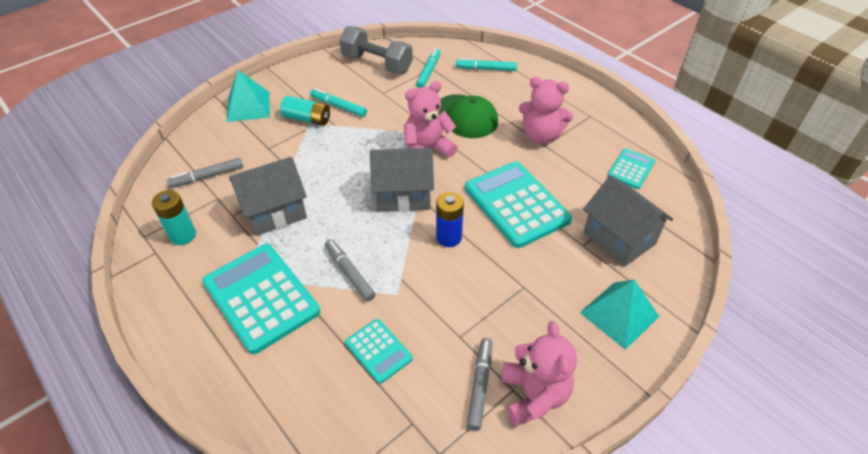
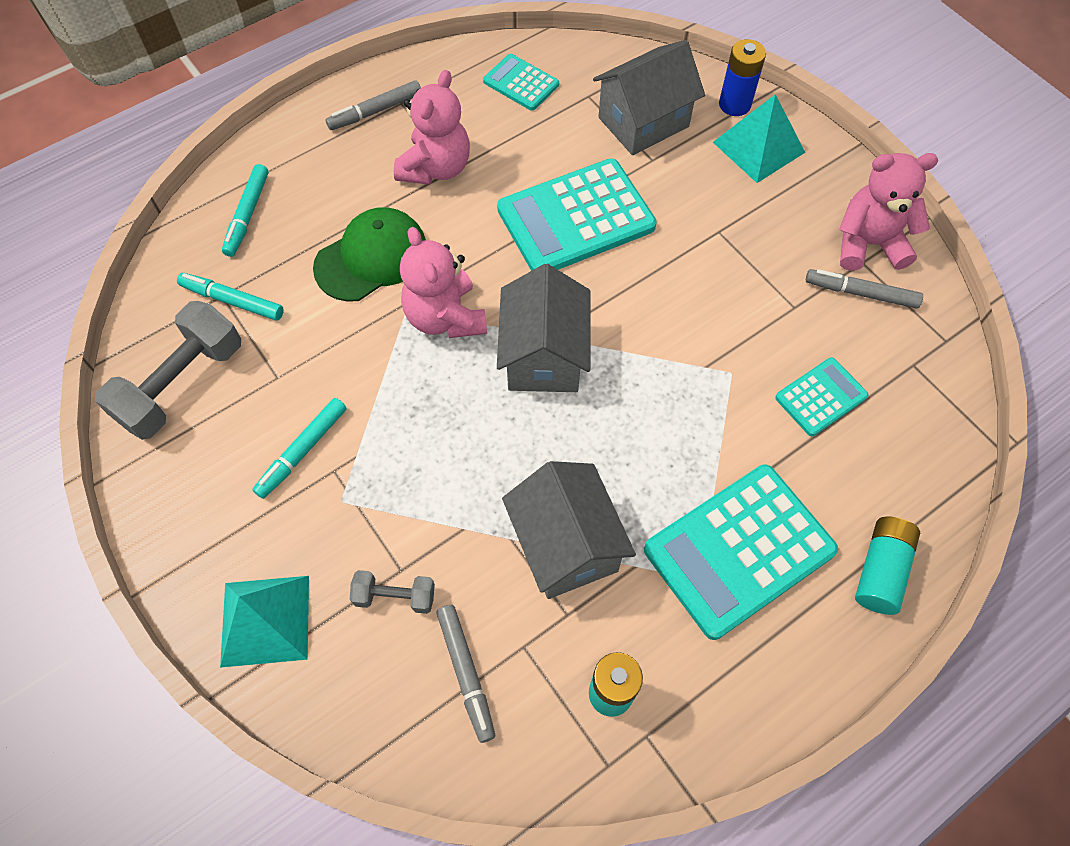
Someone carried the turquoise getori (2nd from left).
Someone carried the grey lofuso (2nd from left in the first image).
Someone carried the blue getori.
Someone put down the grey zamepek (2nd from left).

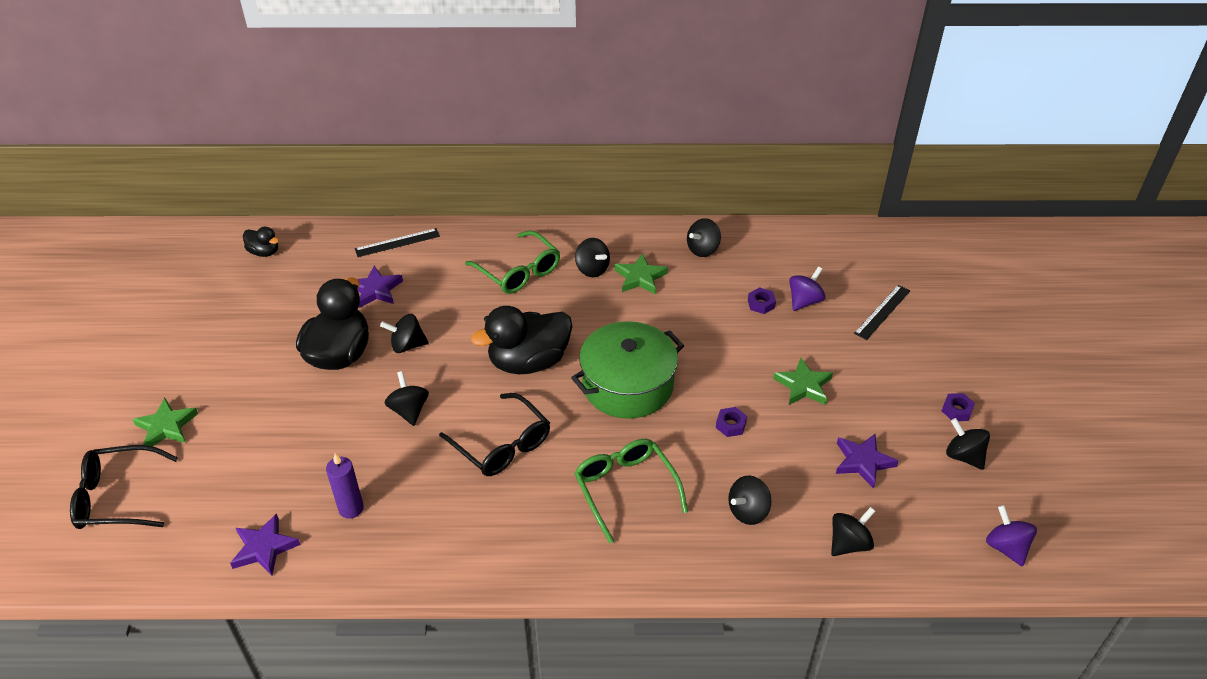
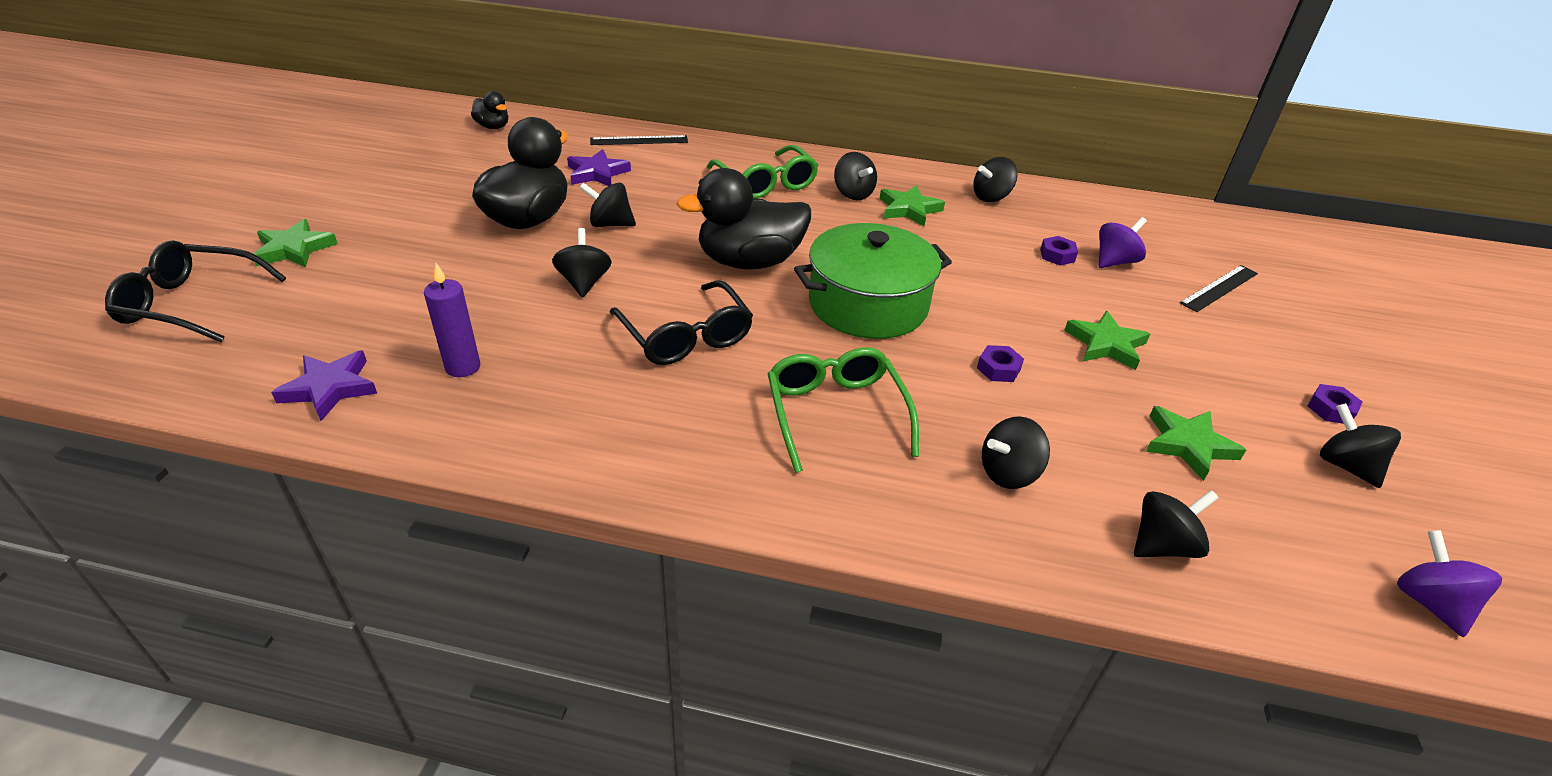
Someone repainted the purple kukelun (3rd from left), which became the green kukelun (4th from left).

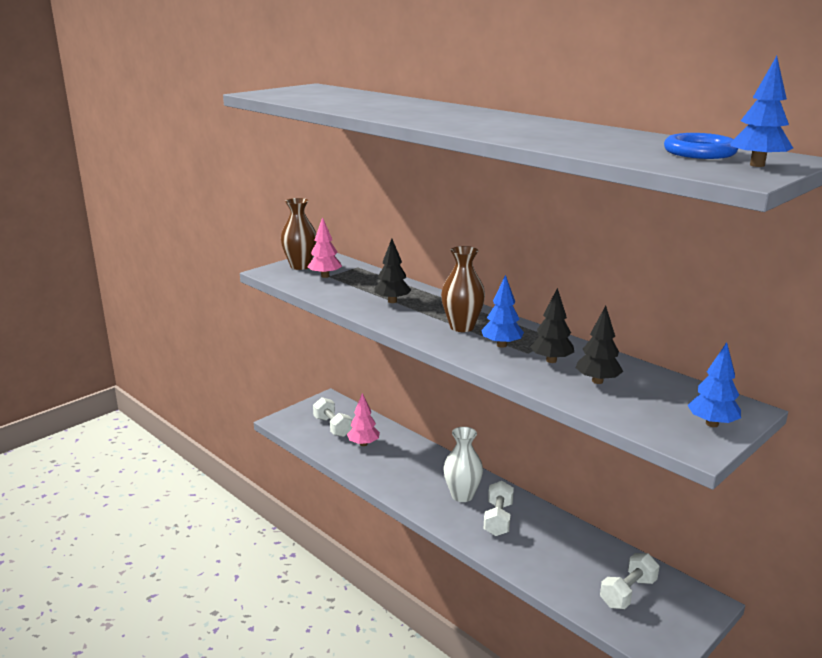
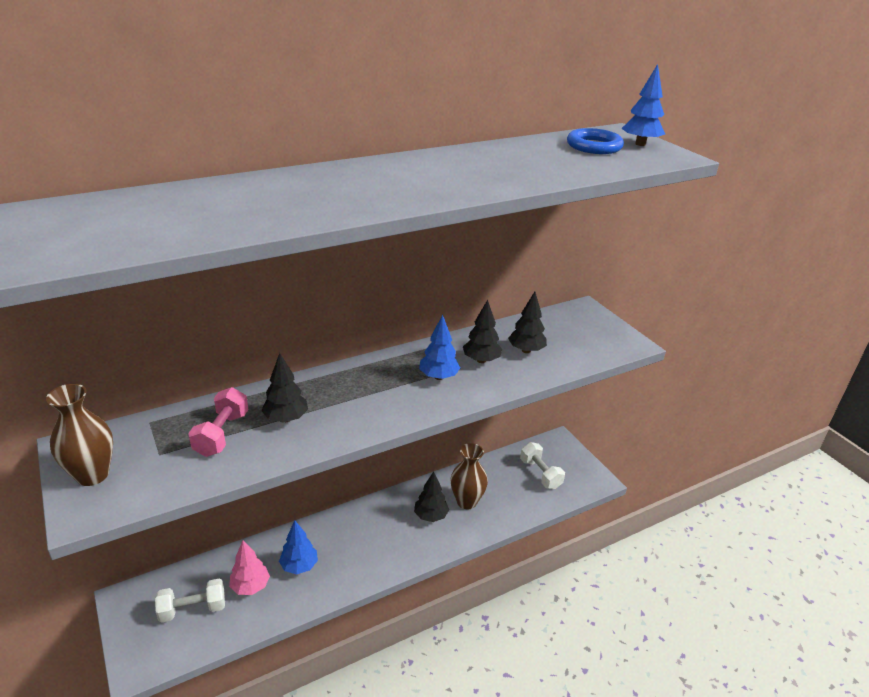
Someone took away the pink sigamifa (1st from left).
Someone carried the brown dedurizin (2nd from left).
Someone took away the white dedurizin.
Someone swapped the white zamepek (2nd from left) for the black sigamifa (2nd from left).
Someone carried the blue sigamifa (2nd from left in the first image).
Someone put down the pink zamepek.

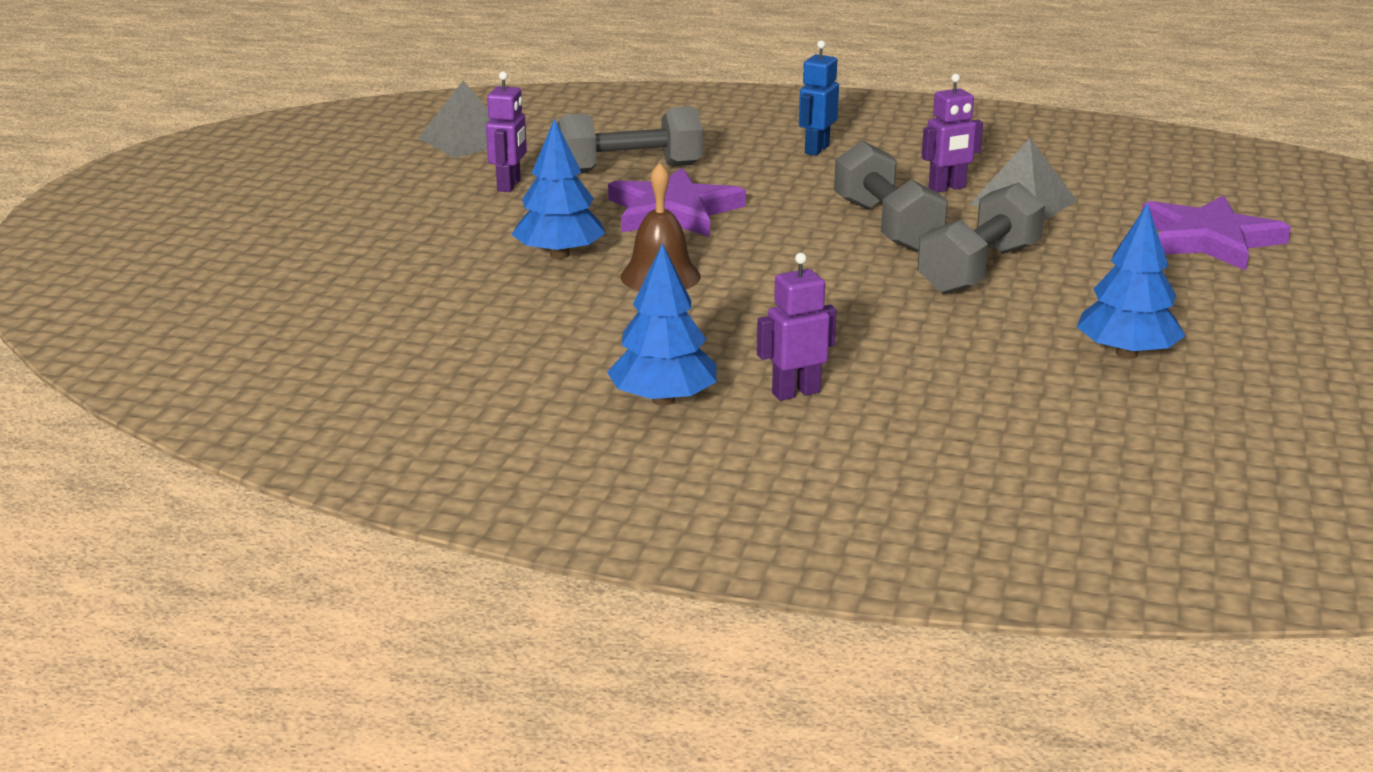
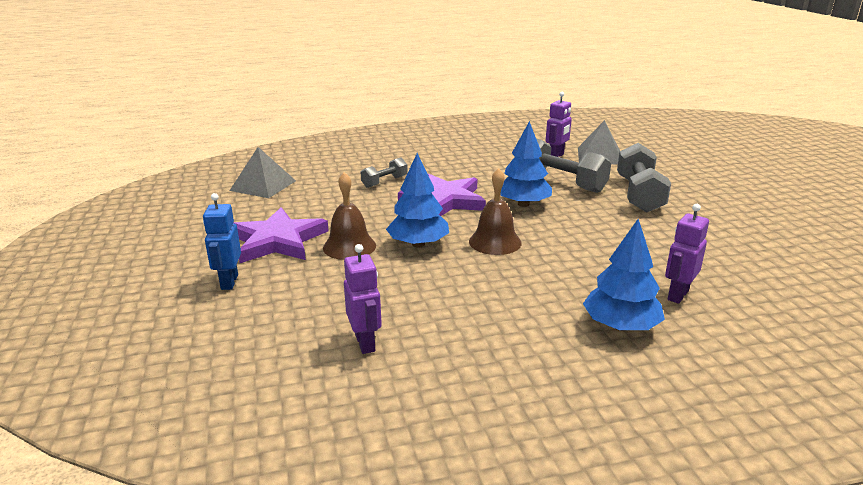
Someone carried the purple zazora (1st from left).
Someone scaled the grey zamepek (1st from left) by 0.54.
Someone carried the blue zazora.
Someone carried the blue sigamifa (3rd from left in the first image).
Someone carried the purple kukelun (2nd from left in the first image).
Someone put down the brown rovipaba (1st from left).

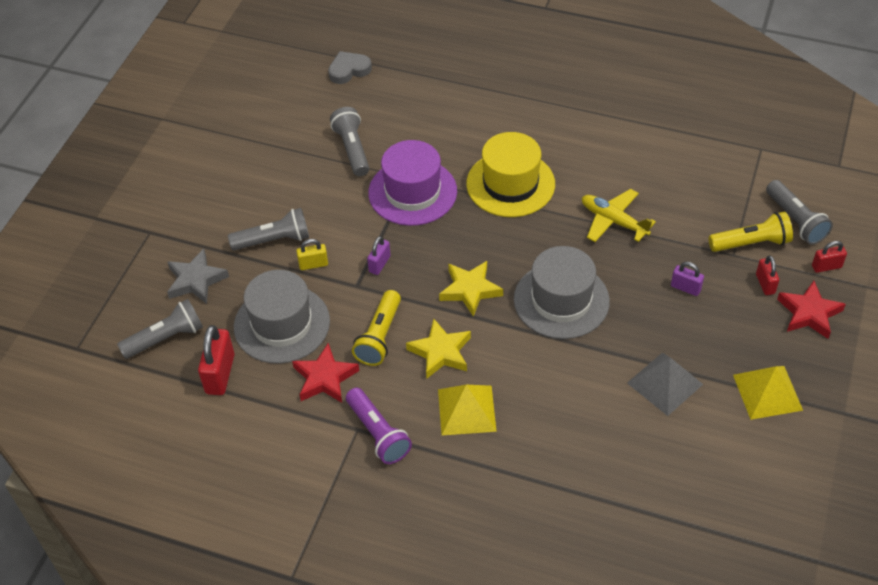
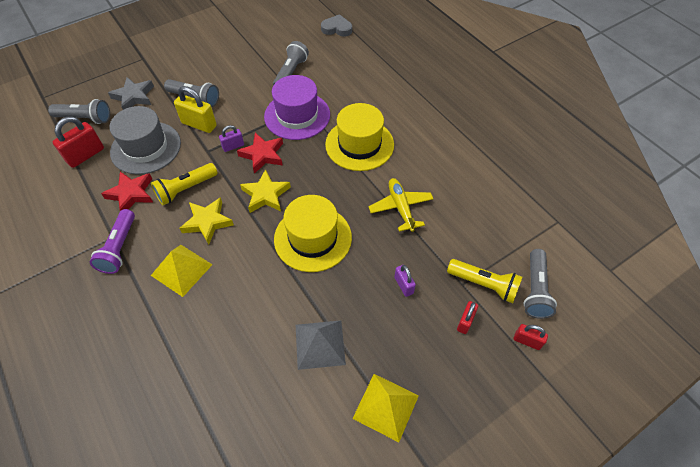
Someone scaled the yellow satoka by 1.72.
Someone repainted the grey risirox (2nd from left), which became the yellow risirox (1st from left).
Someone carried the red kukelun (2nd from left).

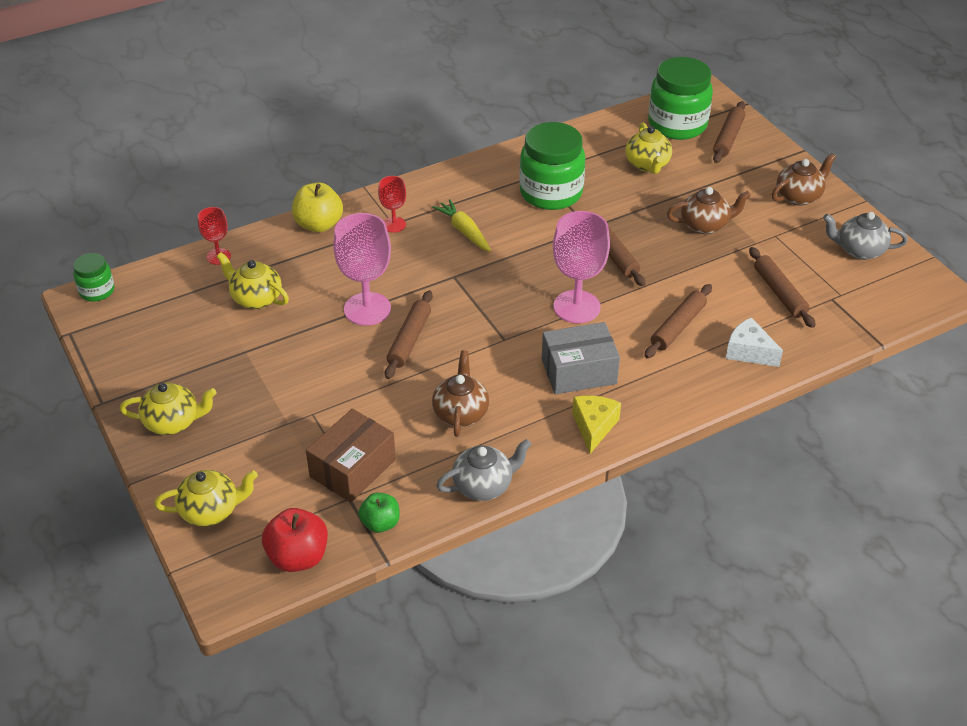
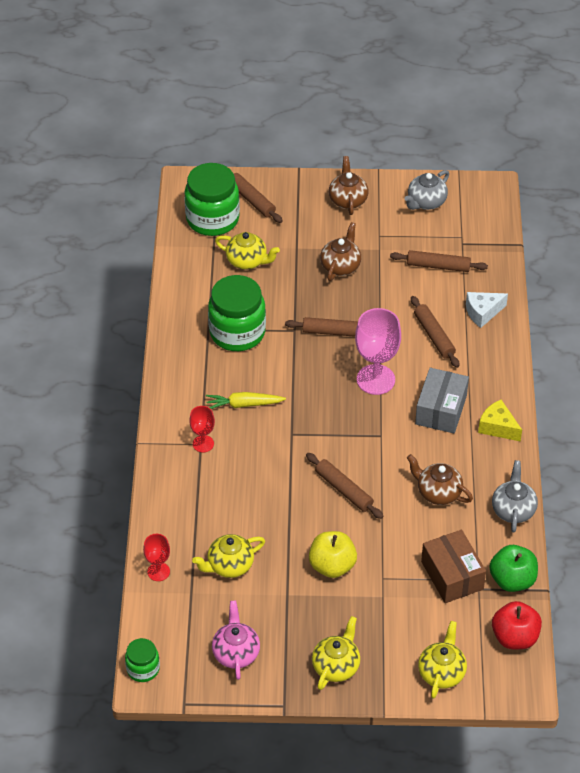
Someone carried the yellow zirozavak.
Someone took away the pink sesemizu (1st from left).
Someone scaled the green zirozavak by 1.55.
Someone put down the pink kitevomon.

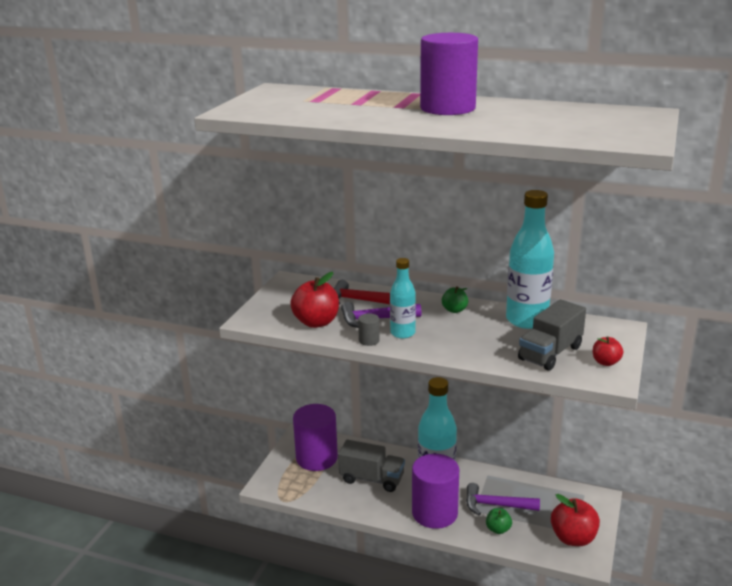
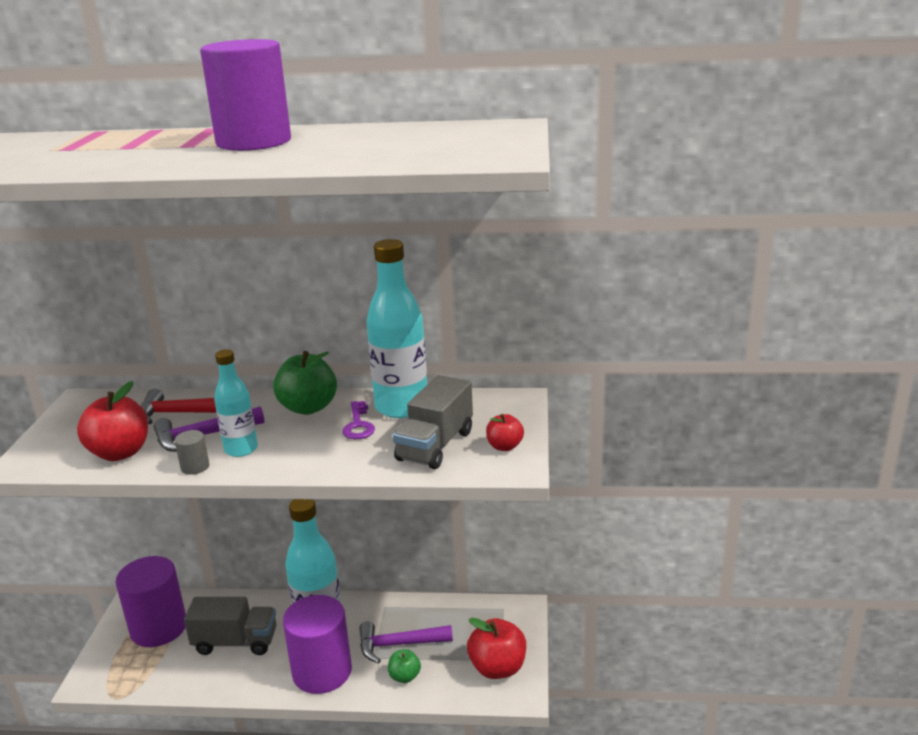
Someone scaled the green zirozavak (1st from left) by 1.80.
Someone put down the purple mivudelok.

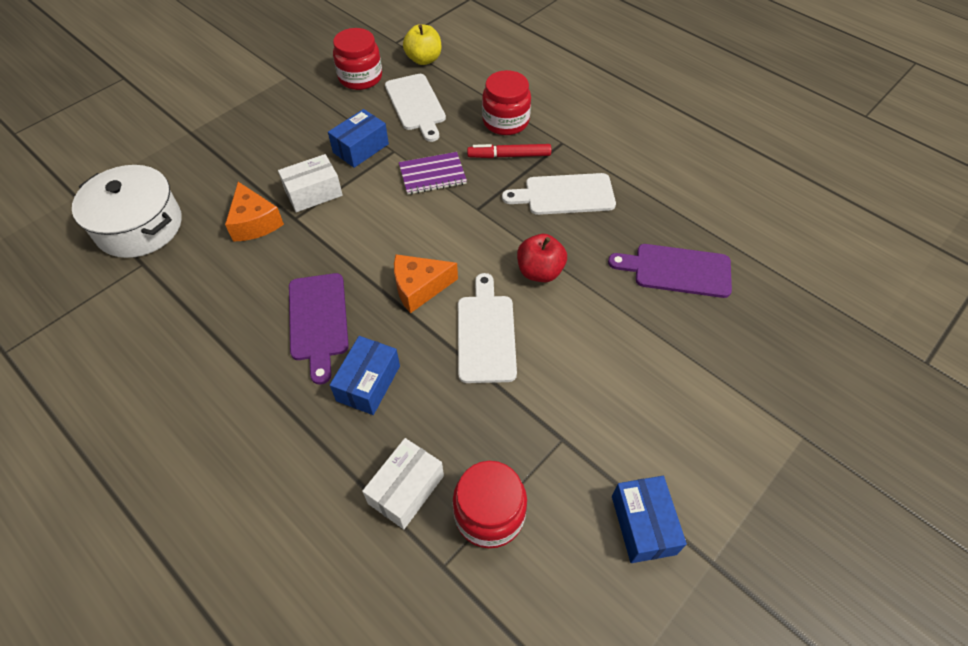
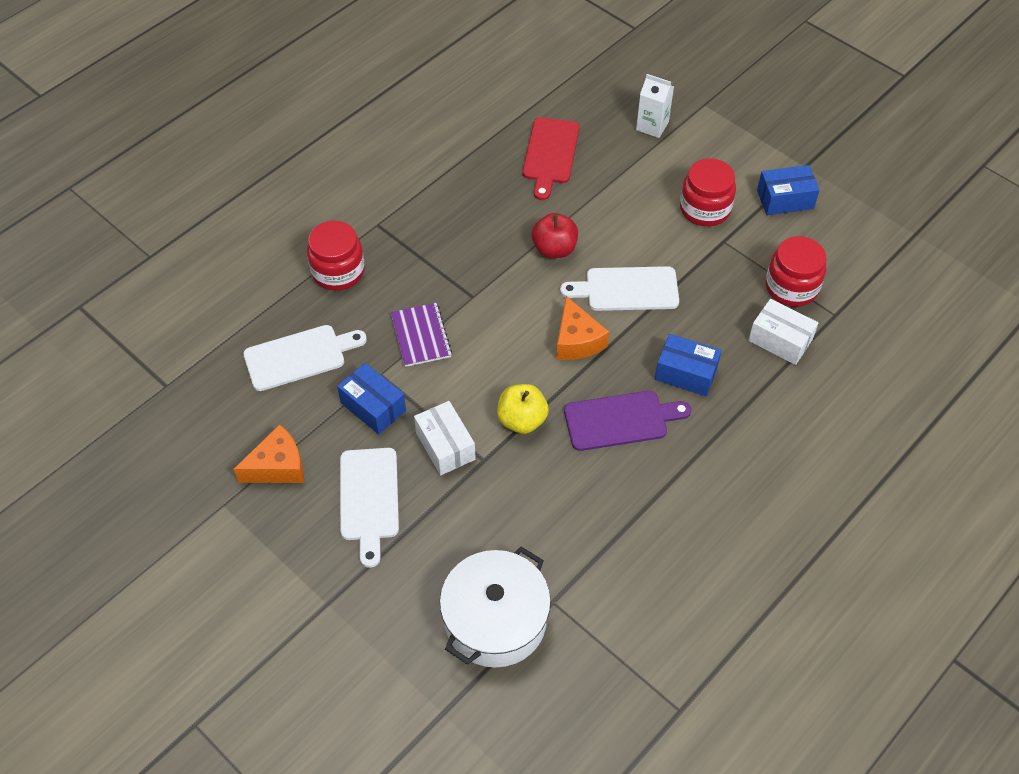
Someone carried the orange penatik (1st from left).
Someone carried the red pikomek (1st from left in the first image).
Someone carried the yellow zirozavak.
Someone took away the red lofuso.
Someone carried the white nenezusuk (3rd from left in the first image).
Someone repainted the purple nenezusuk (2nd from left), which became the red nenezusuk.
Someone put down the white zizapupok.

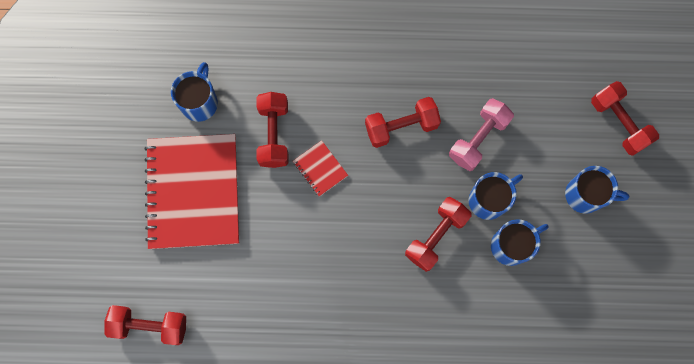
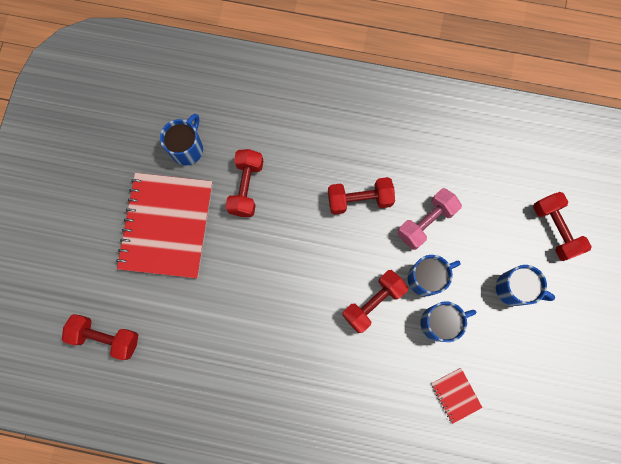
Someone carried the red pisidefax (2nd from left).

